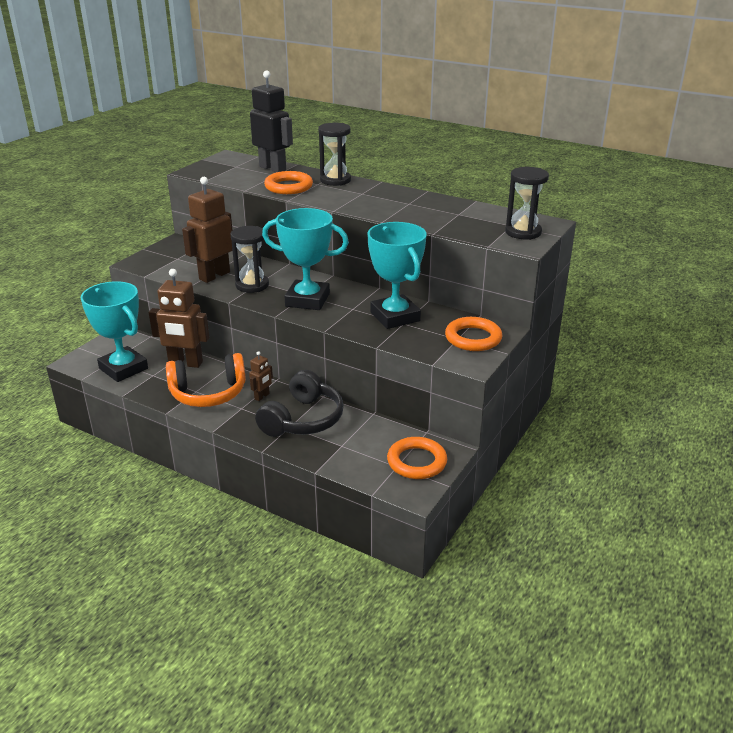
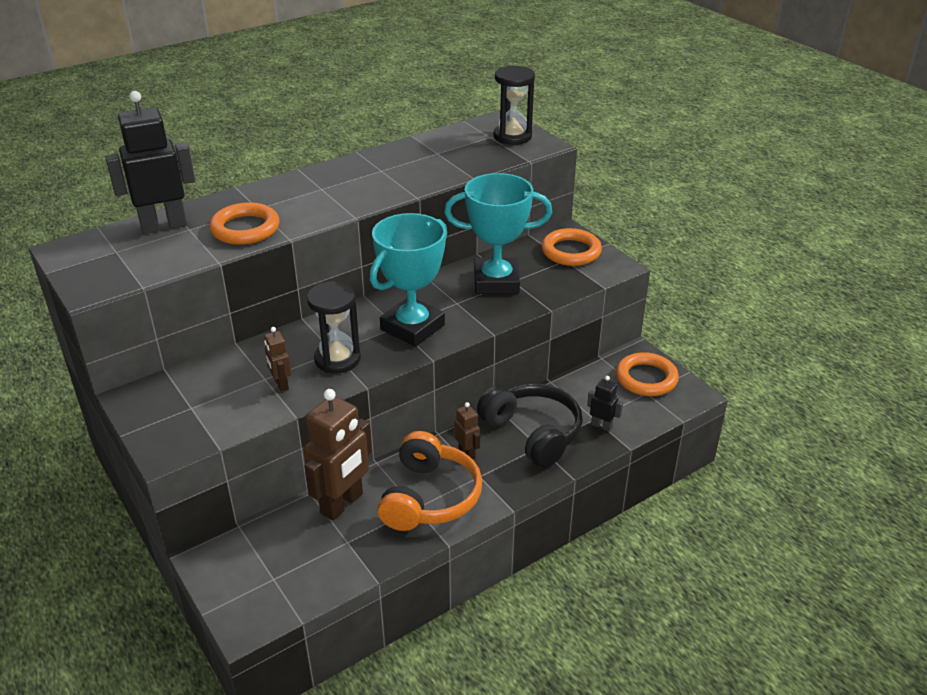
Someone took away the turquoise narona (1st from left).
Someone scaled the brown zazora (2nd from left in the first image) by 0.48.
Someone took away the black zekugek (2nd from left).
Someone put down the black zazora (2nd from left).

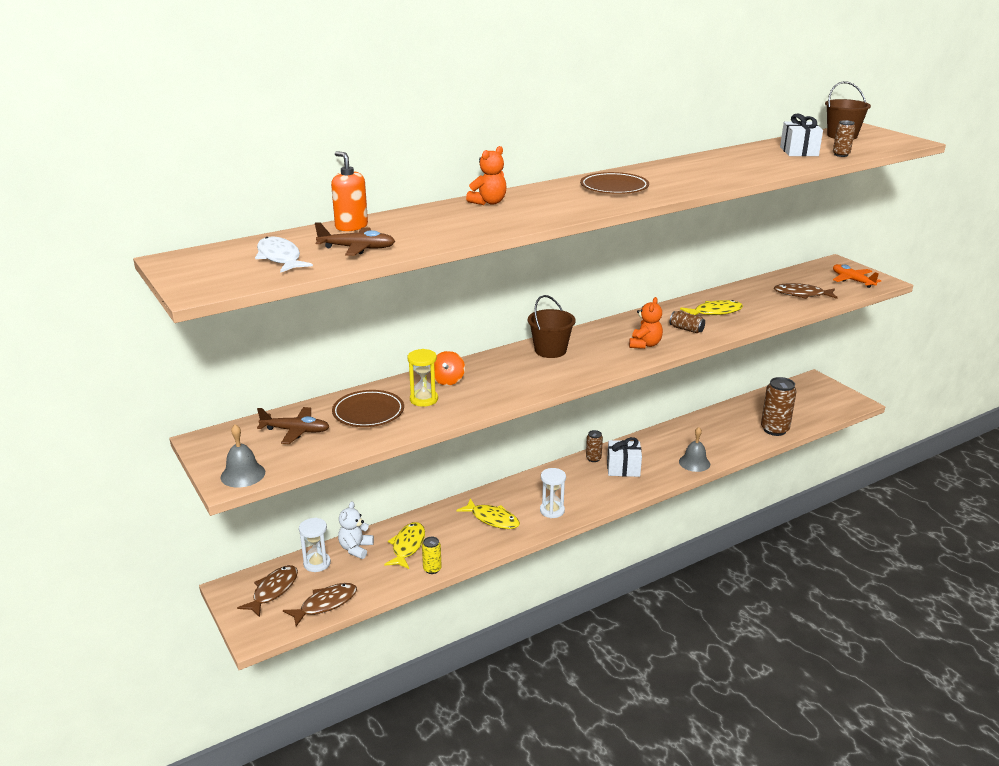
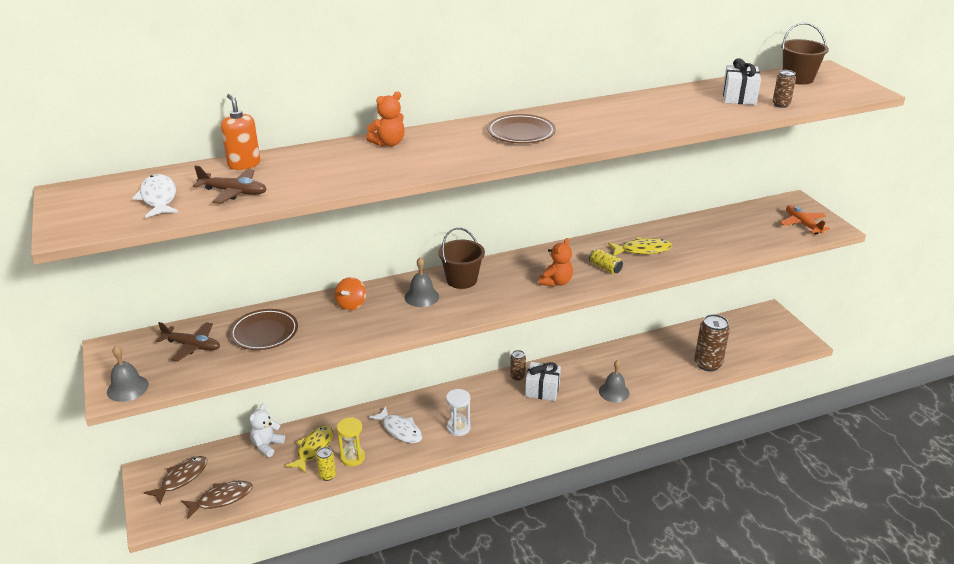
Someone took away the white zekugek (1st from left).
Someone carried the yellow zekugek.
Someone repainted the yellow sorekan (2nd from left), which became the white sorekan (2nd from left).
Someone repainted the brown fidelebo (2nd from left), which became the yellow fidelebo (2nd from left).
Someone took away the brown sorekan (3rd from left).
Someone put down the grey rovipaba (2nd from left).

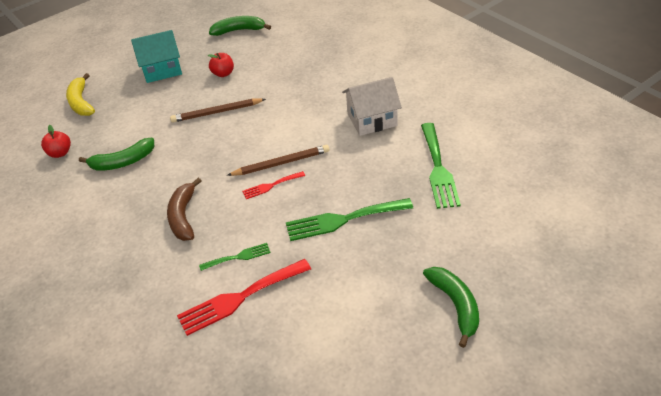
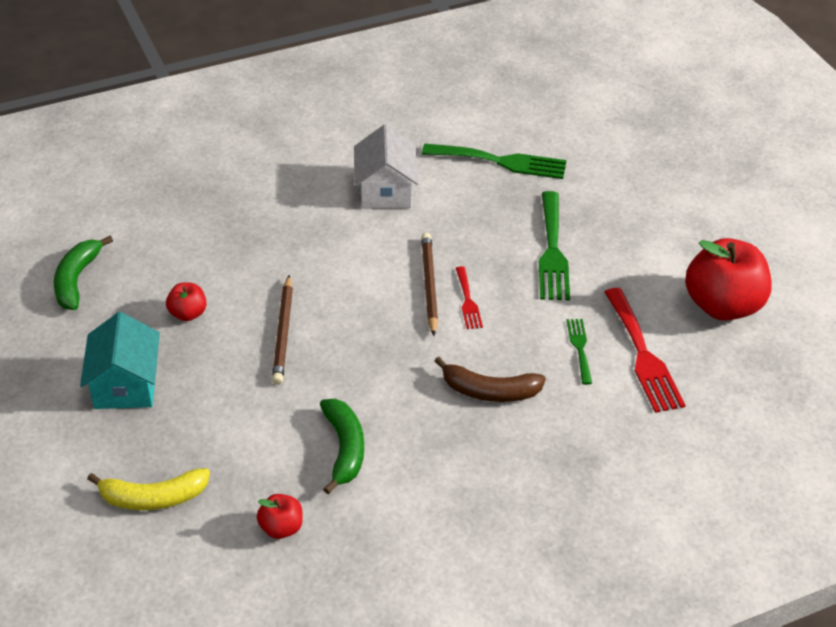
Someone took away the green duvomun (3rd from left).
Someone put down the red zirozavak (3rd from left).

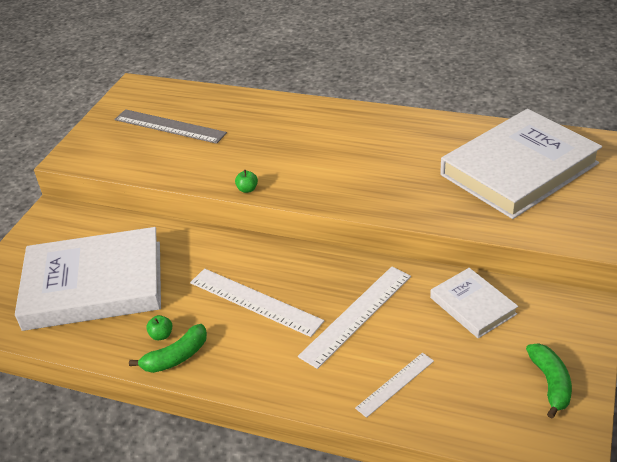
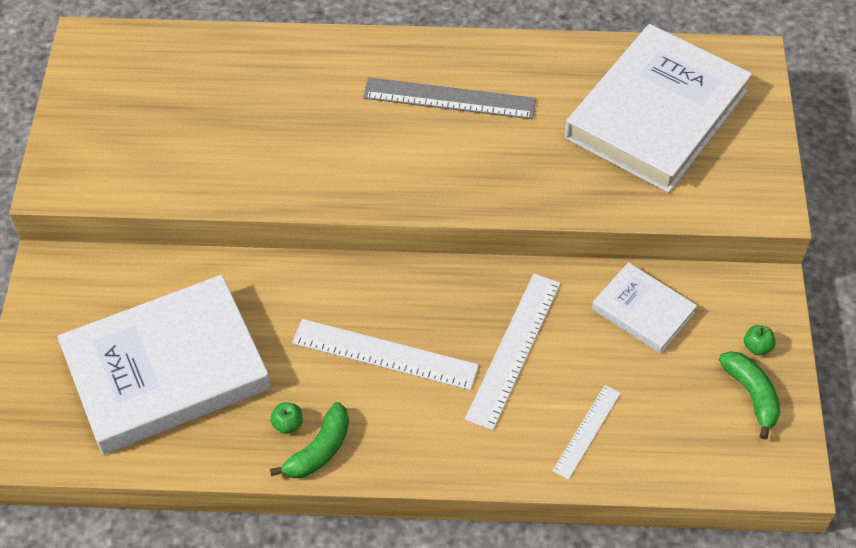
Someone carried the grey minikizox.
Someone carried the green zirozavak (2nd from left).

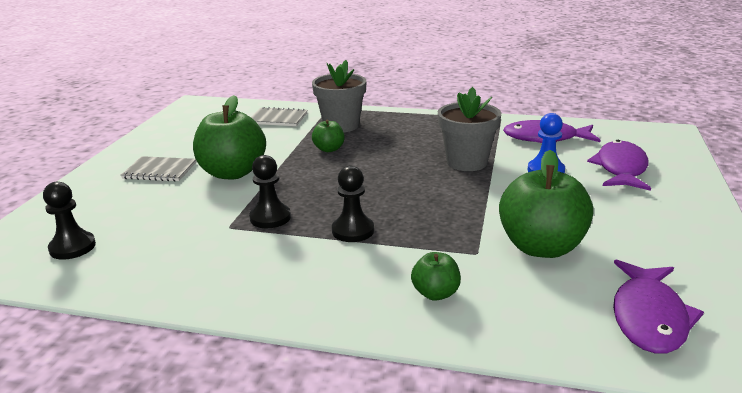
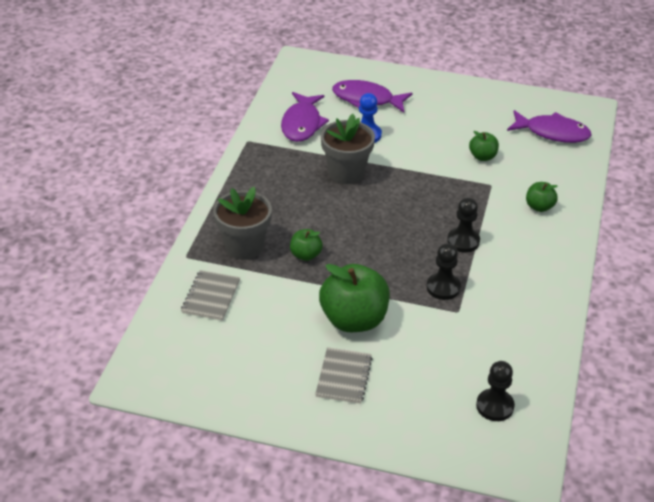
Someone scaled the green zirozavak (4th from left in the first image) by 0.49.

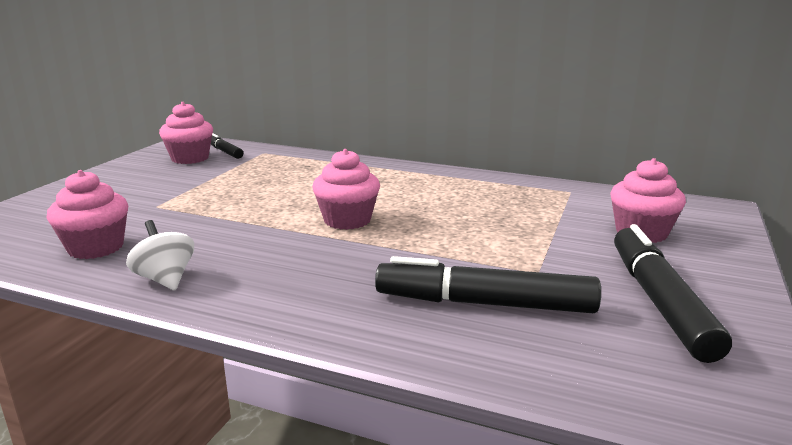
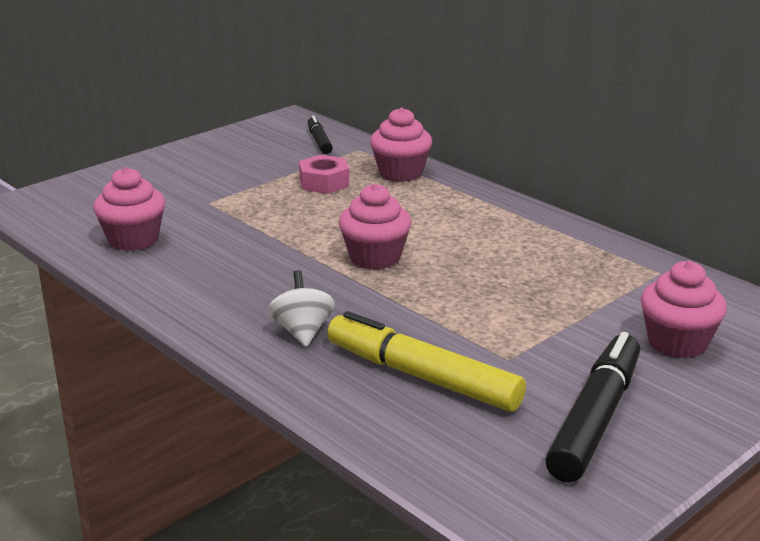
Someone carried the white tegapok.
Someone carried the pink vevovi (2nd from left in the first image).
Someone repainted the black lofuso (2nd from left), which became the yellow lofuso.
Someone put down the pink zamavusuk.

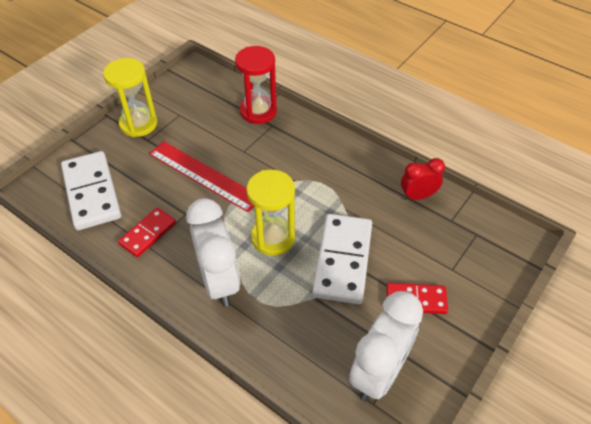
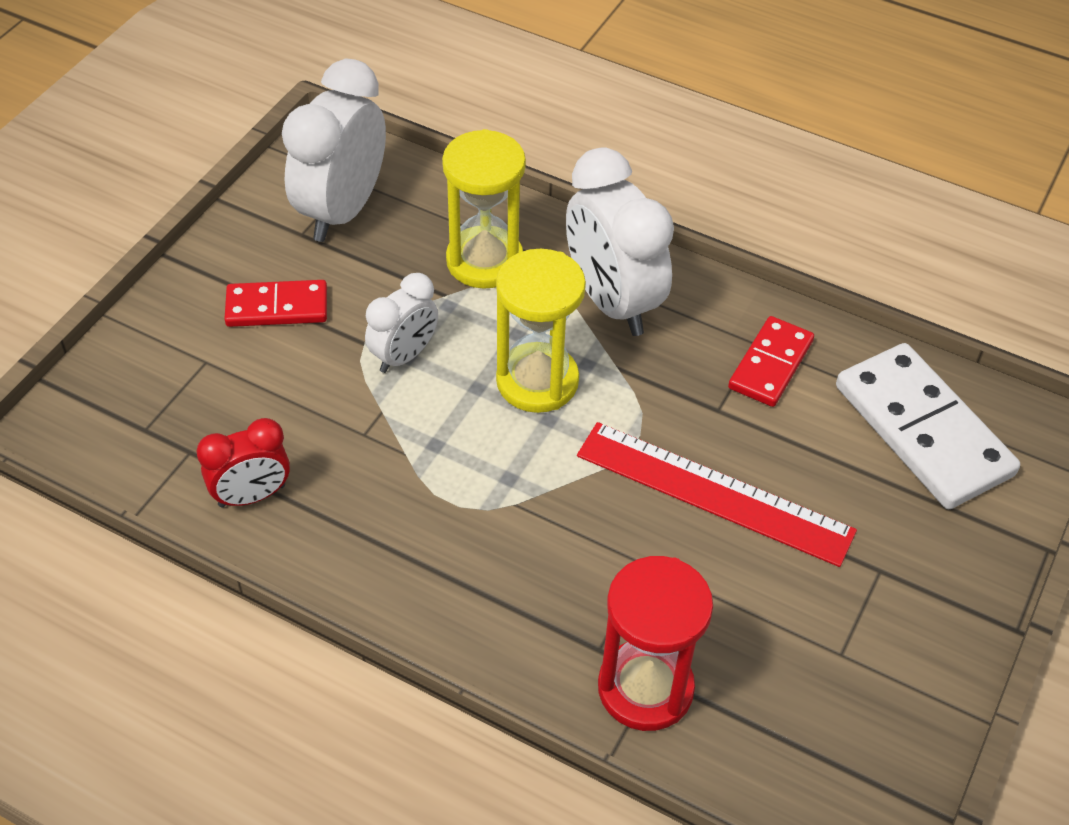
Someone carried the yellow zekugek (1st from left).
Someone swapped the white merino (2nd from left) for the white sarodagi (2nd from left).

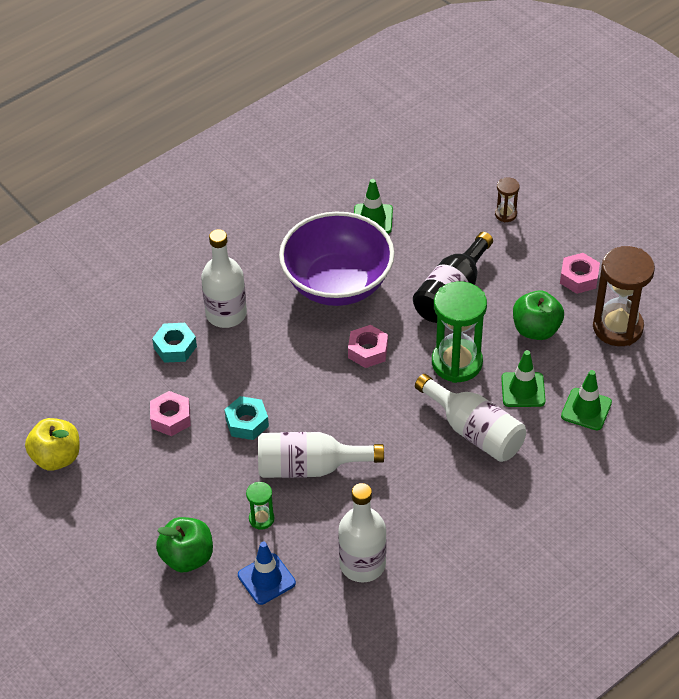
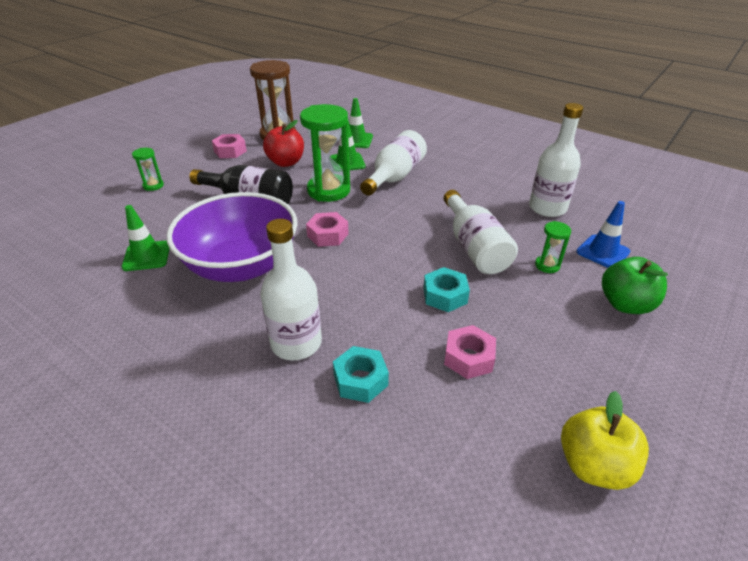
Someone repainted the brown zekugek (1st from left), which became the green zekugek (1st from left).
Someone repainted the green zirozavak (2nd from left), which became the red zirozavak.

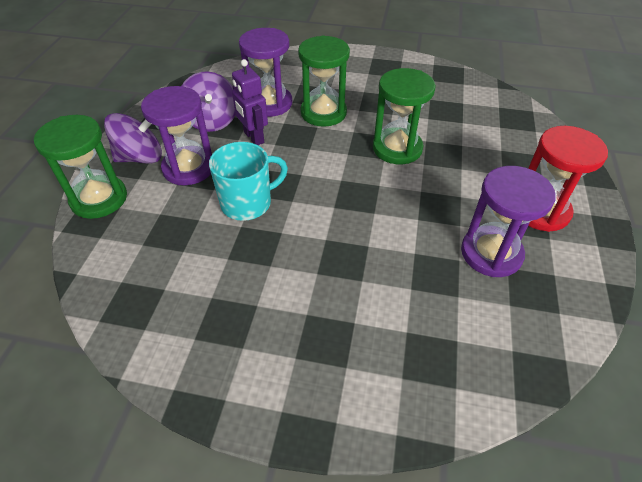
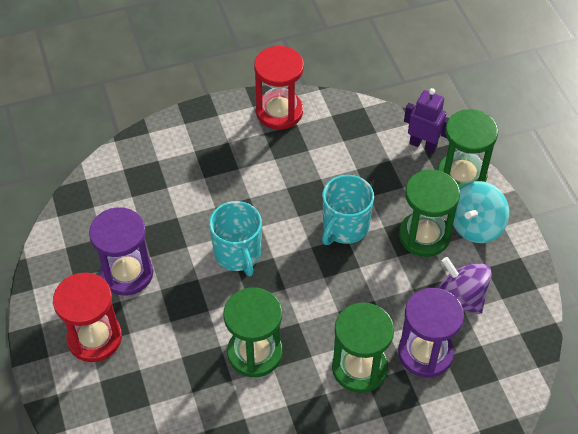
Someone repainted the purple tegapok (1st from left), which became the turquoise tegapok.
Someone repainted the purple zekugek (1st from left), which became the green zekugek (3rd from left).
Someone carried the purple zazora.
Someone put down the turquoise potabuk (1st from left).
Someone put down the red zekugek (2nd from left).

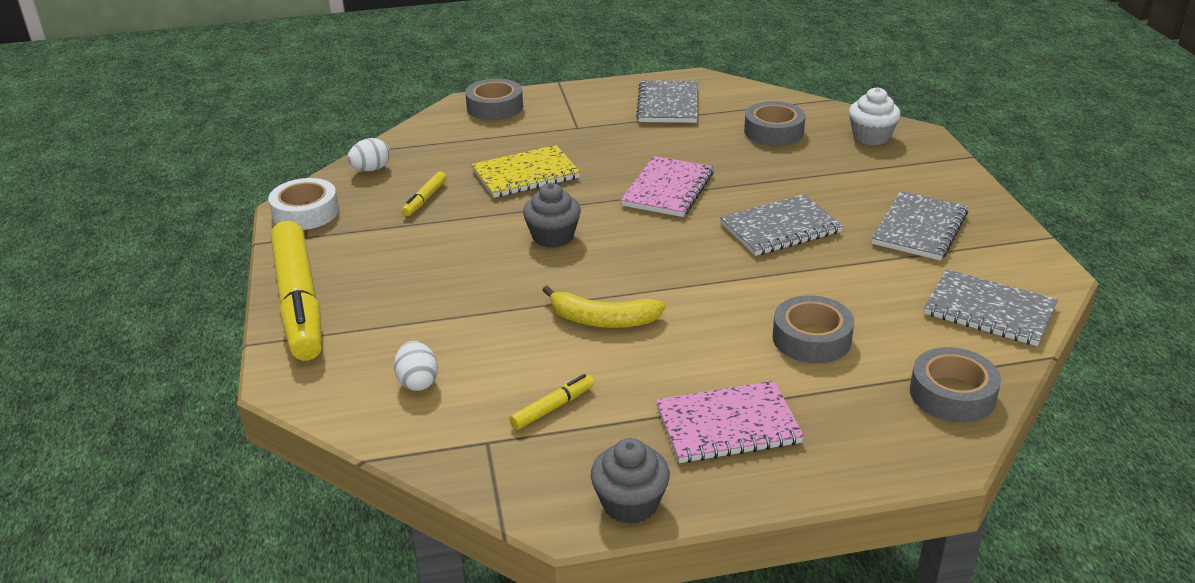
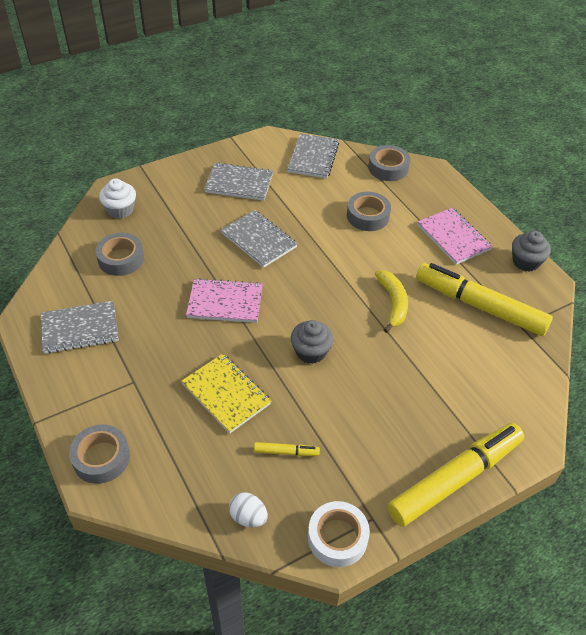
Someone took away the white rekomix (2nd from left).
Someone scaled the yellow lofuso (3rd from left) by 2.46.

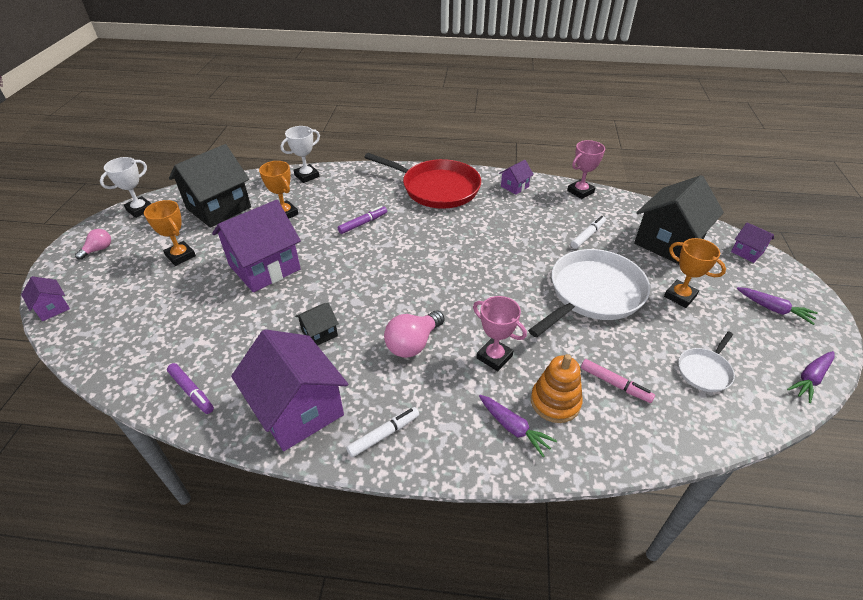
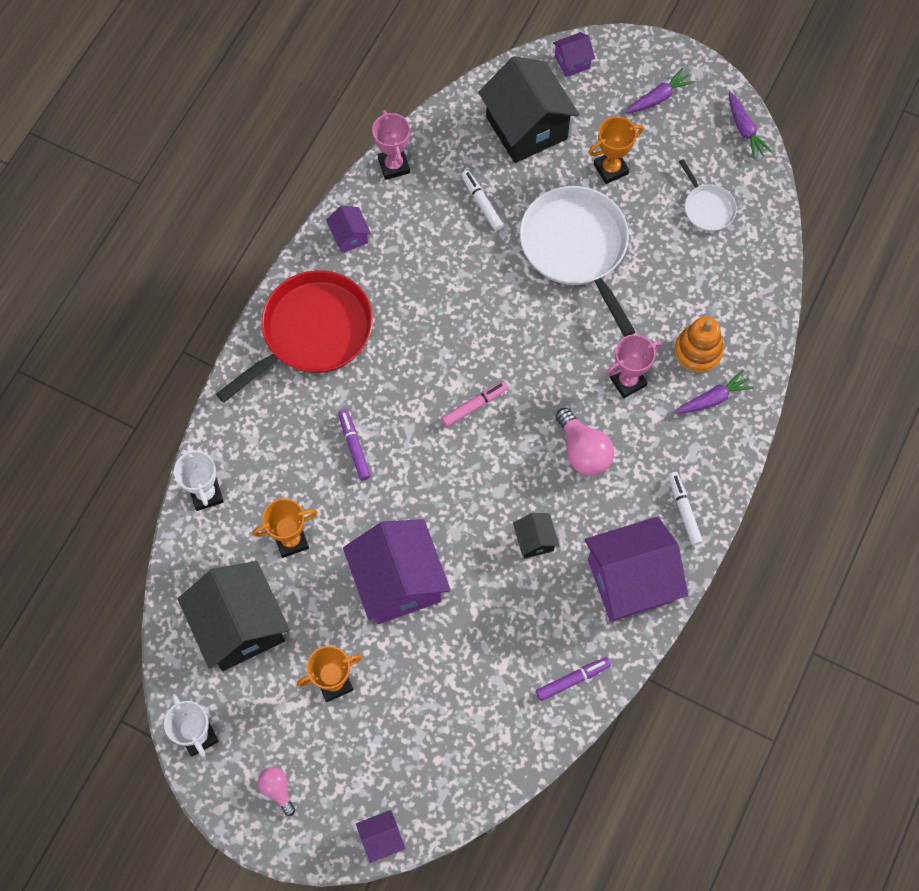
Someone carried the pink lofuso.

